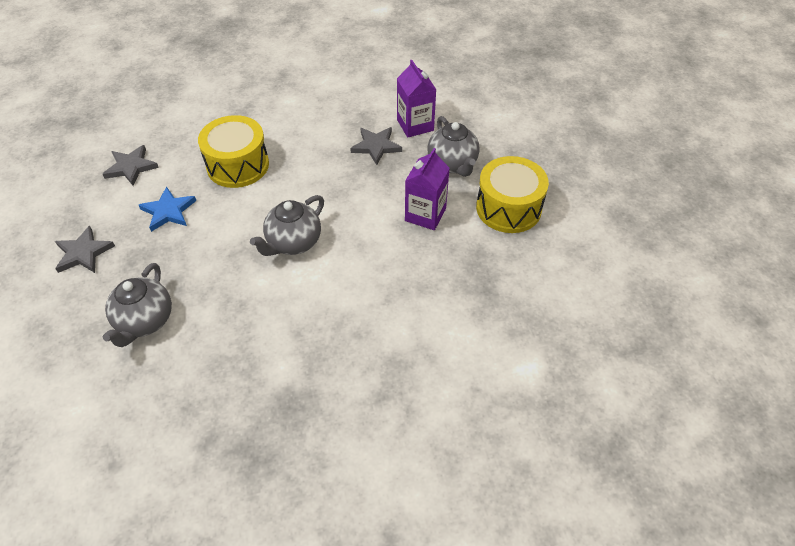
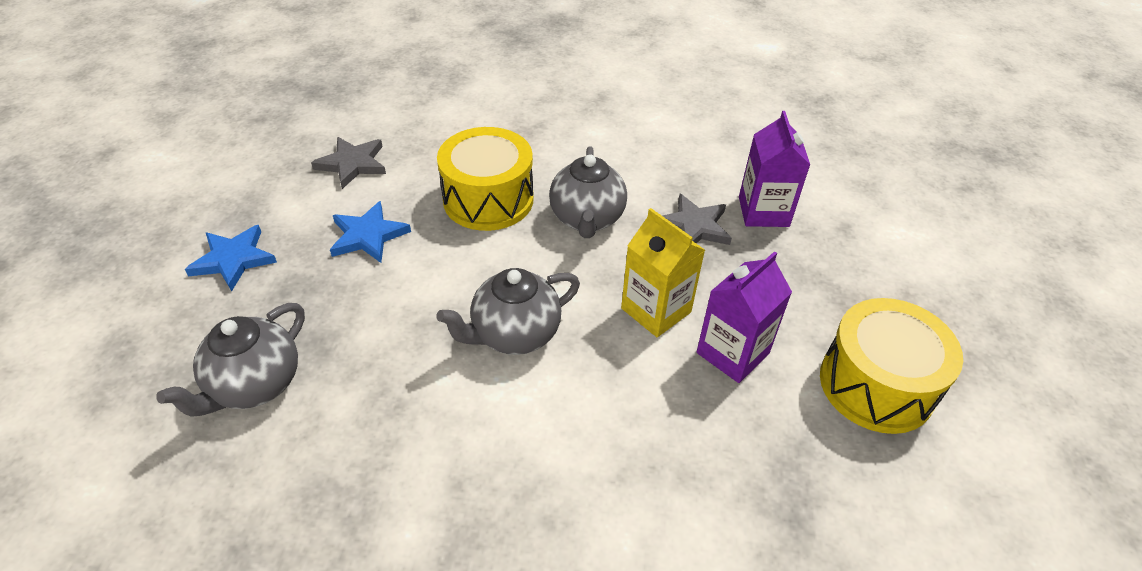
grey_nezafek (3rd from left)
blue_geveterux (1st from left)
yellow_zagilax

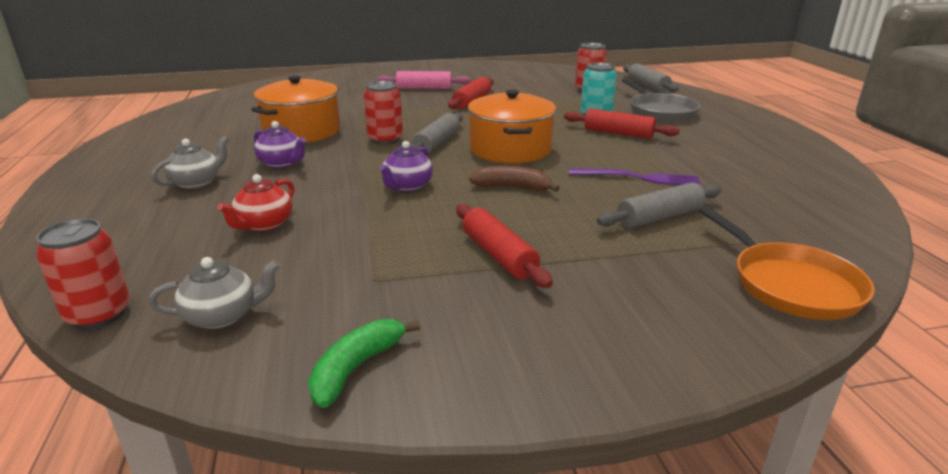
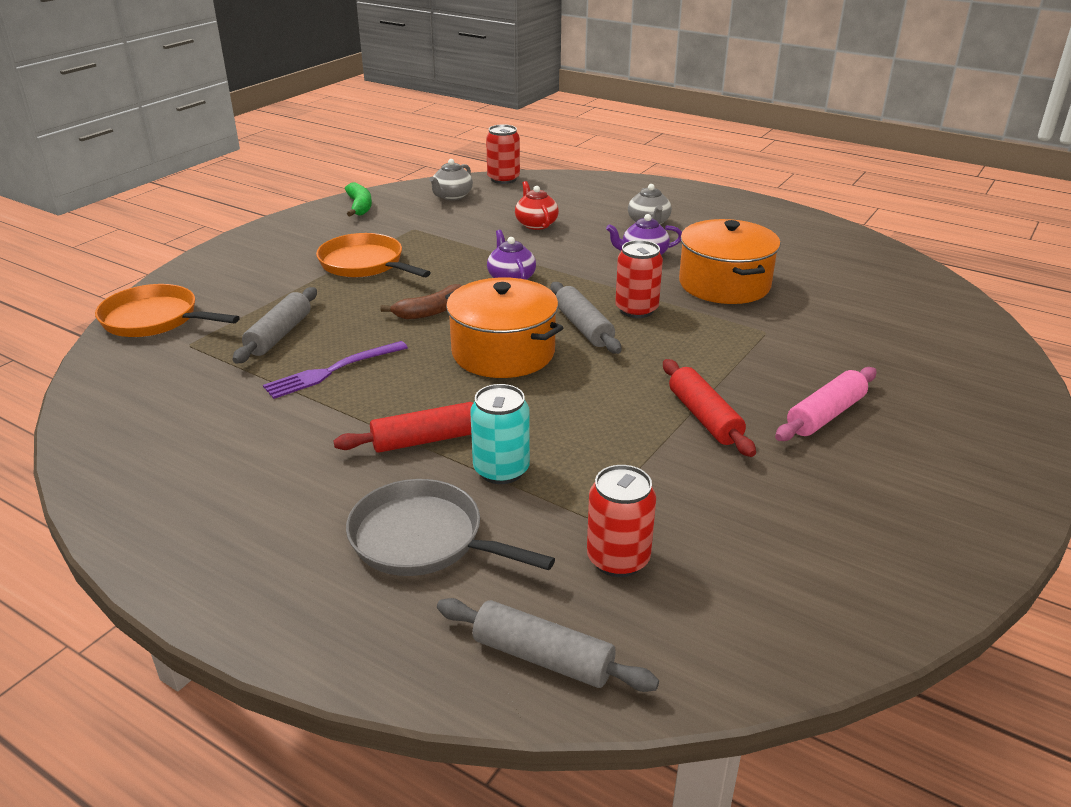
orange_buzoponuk (2nd from left)

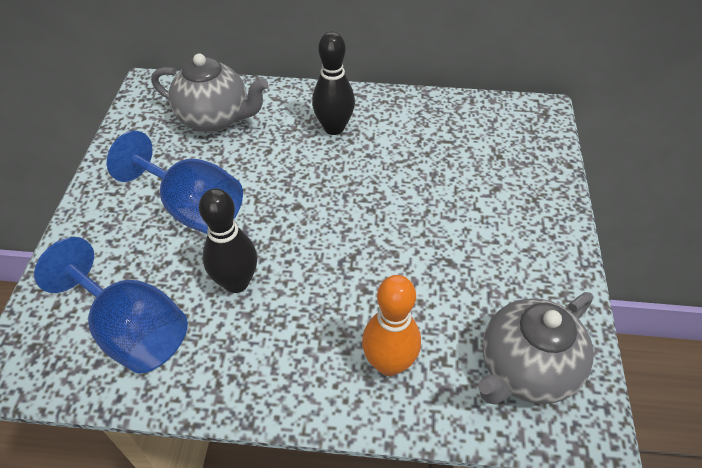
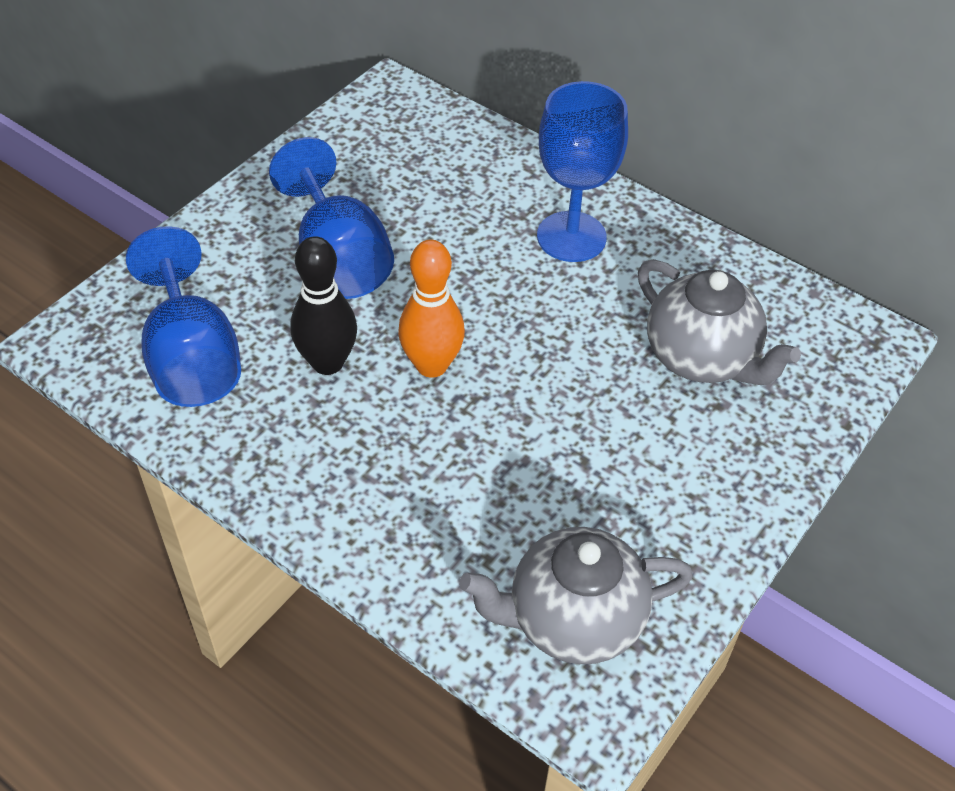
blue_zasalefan (3rd from left)
grey_nezafek (2nd from left)
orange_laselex

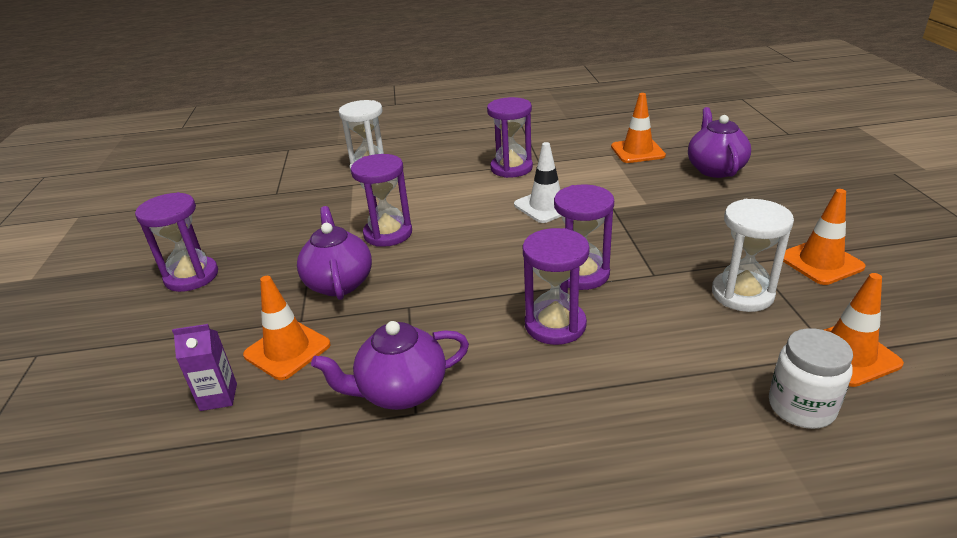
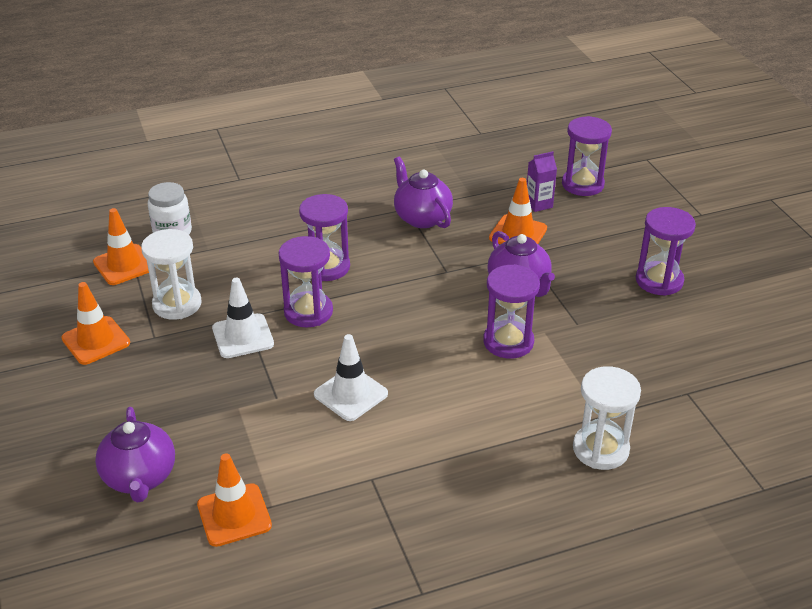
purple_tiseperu (4th from left)
purple_nezafek (2nd from left)
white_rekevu (1st from left)

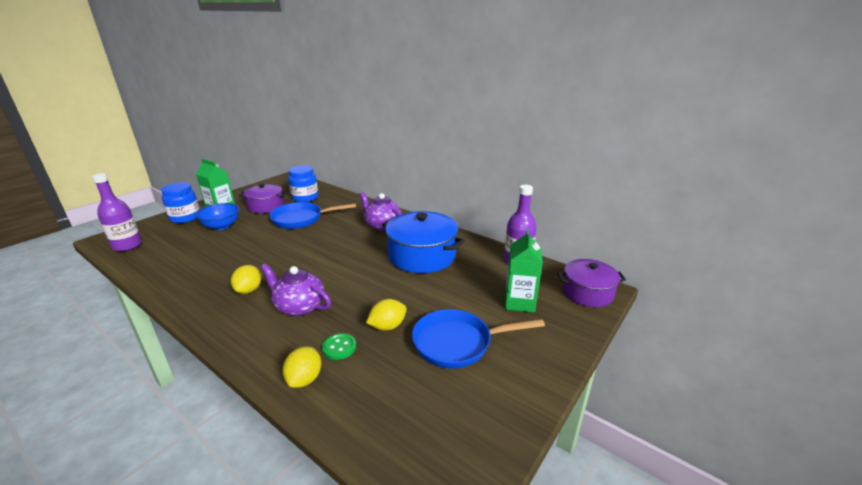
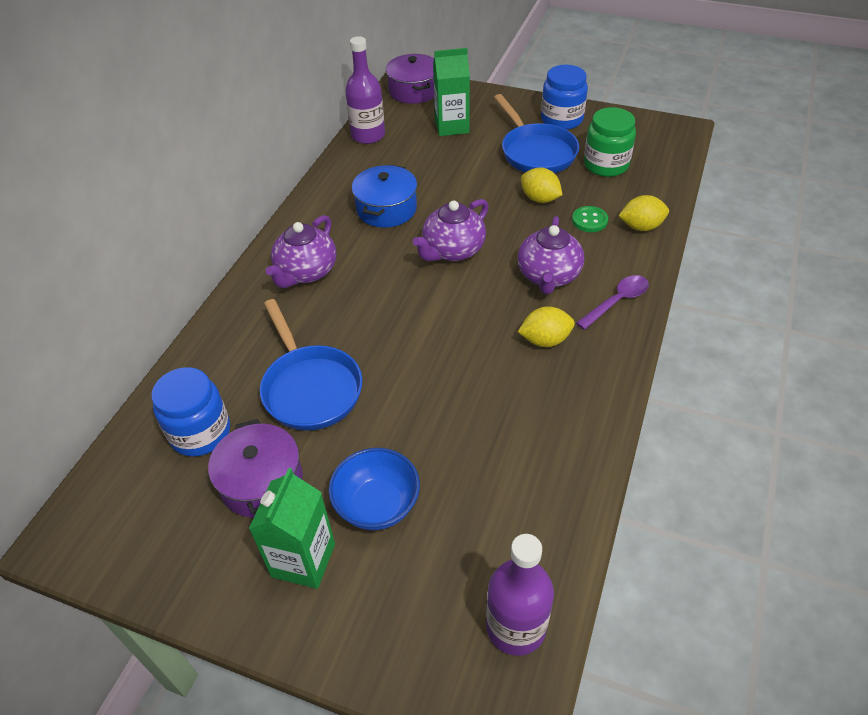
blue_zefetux (2nd from left)
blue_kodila
green_zefetux
purple_nezafek (2nd from left)
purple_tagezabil

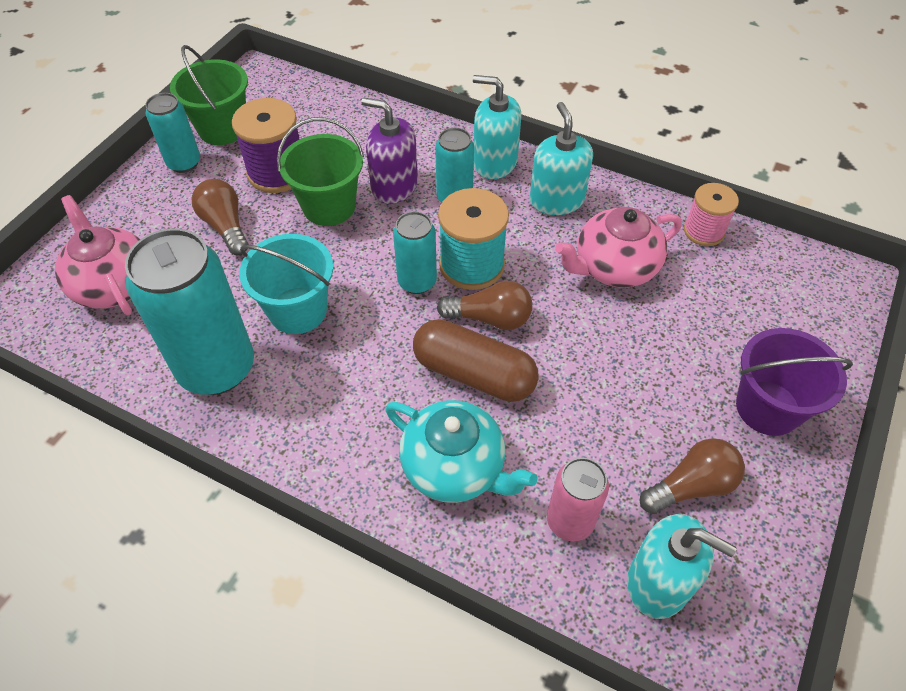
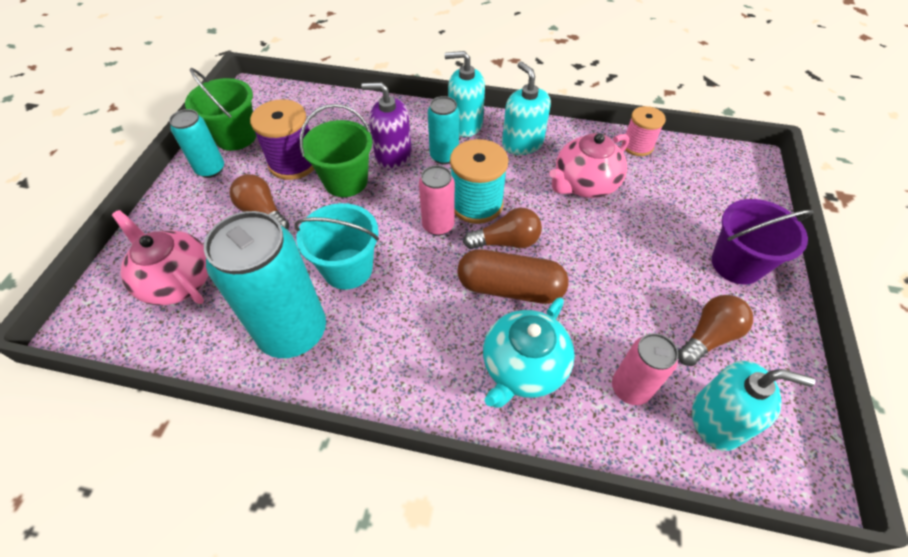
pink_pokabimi (1st from left)
turquoise_nezafek

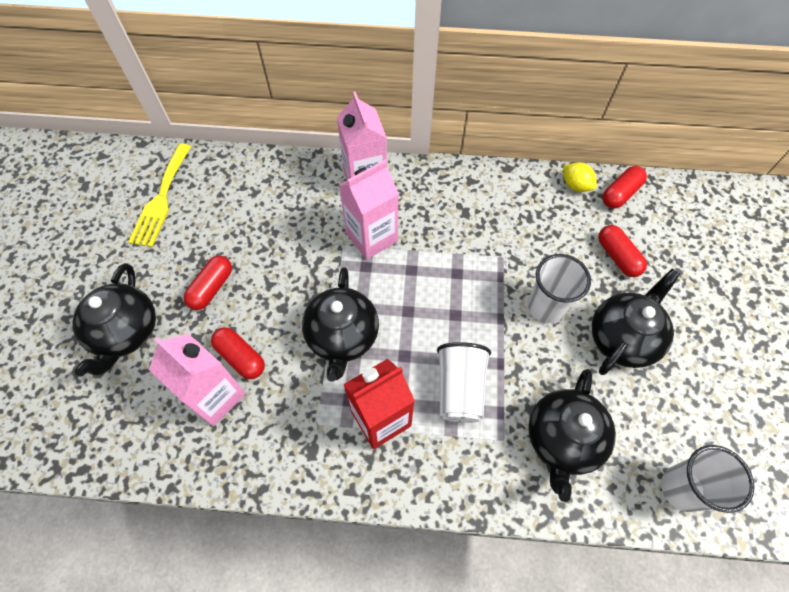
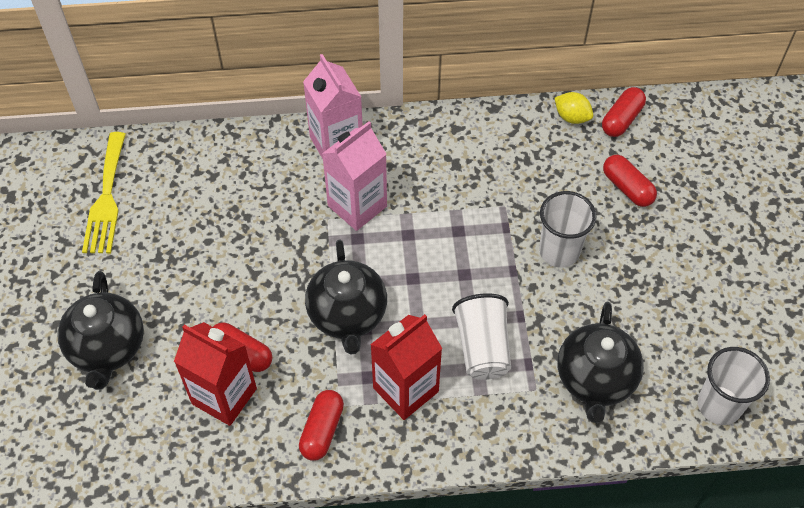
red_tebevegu (2nd from left)
black_nezafek (4th from left in the first image)
red_zagilax (1st from left)

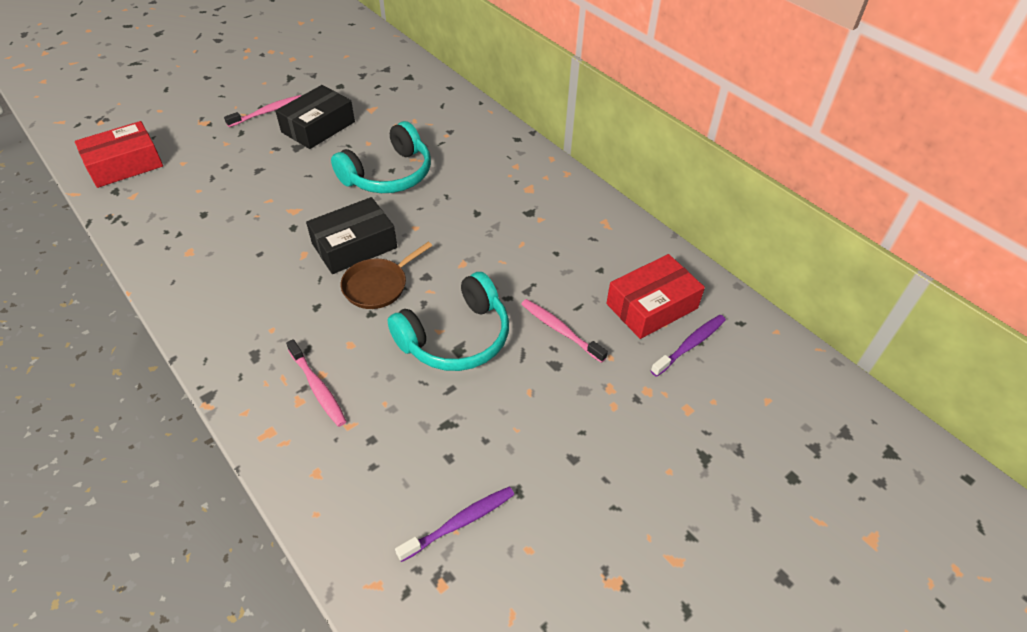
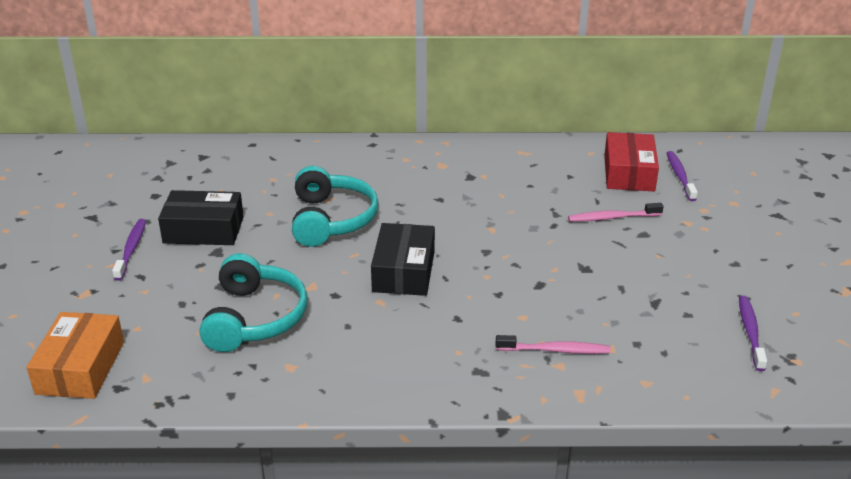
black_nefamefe (1st from left)
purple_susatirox (1st from left)
orange_nefamefe
brown_buzoponuk
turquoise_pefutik (1st from left)

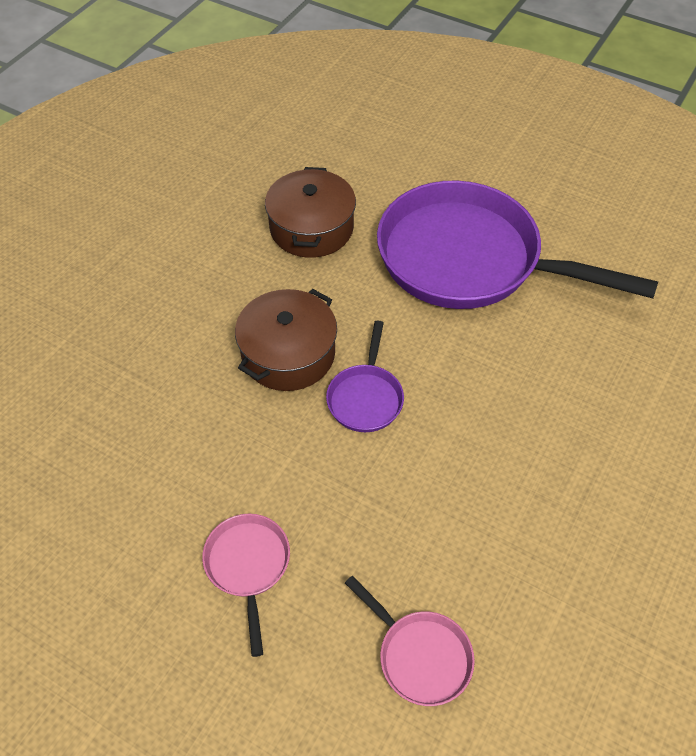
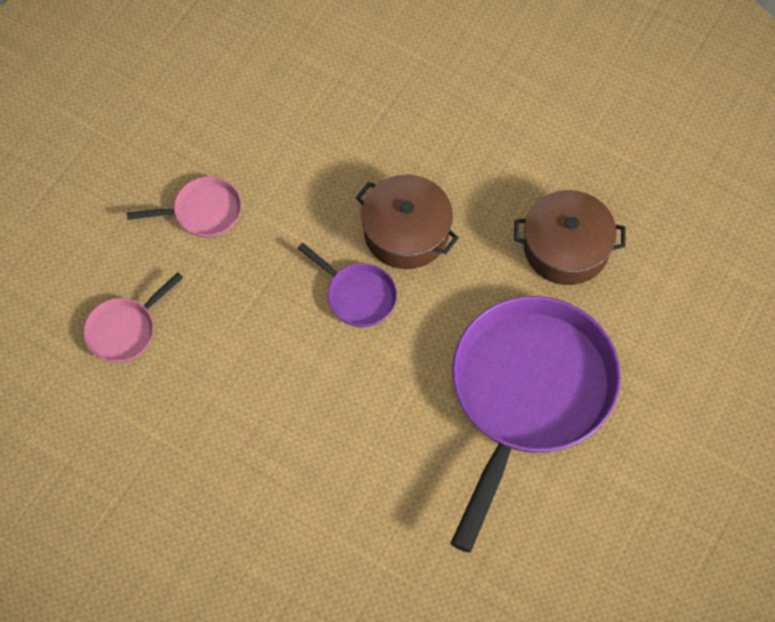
purple_buzoponuk (1st from left)

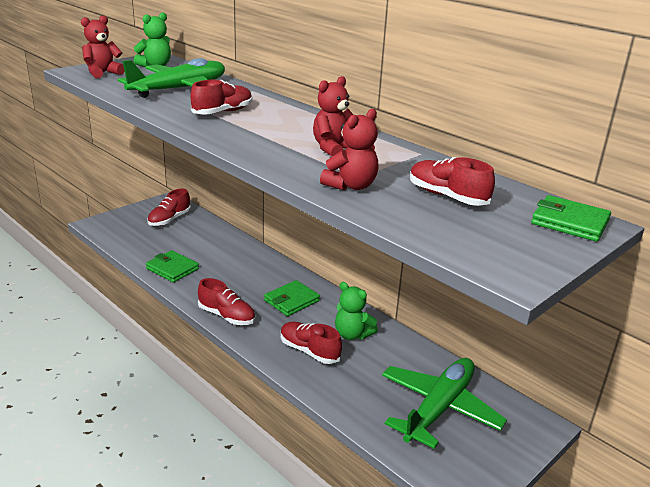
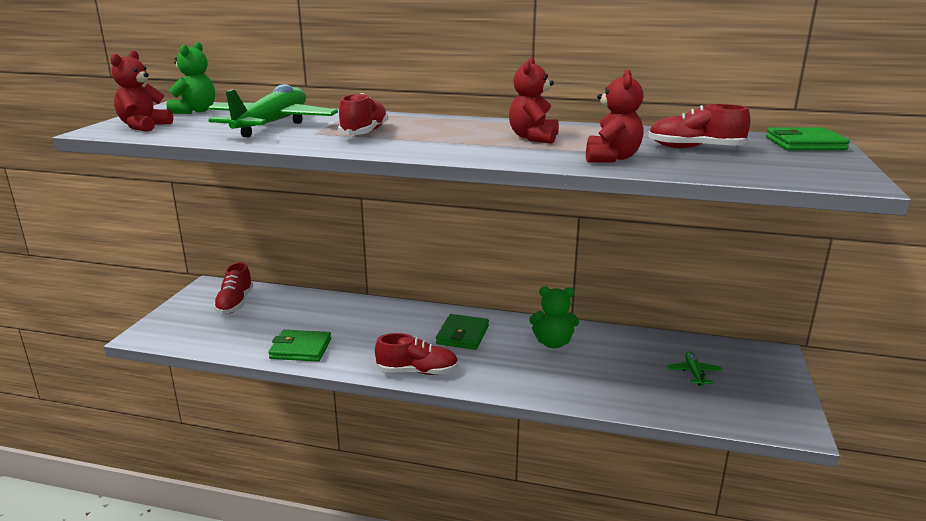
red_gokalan (4th from left in the first image)
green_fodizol (2nd from left)

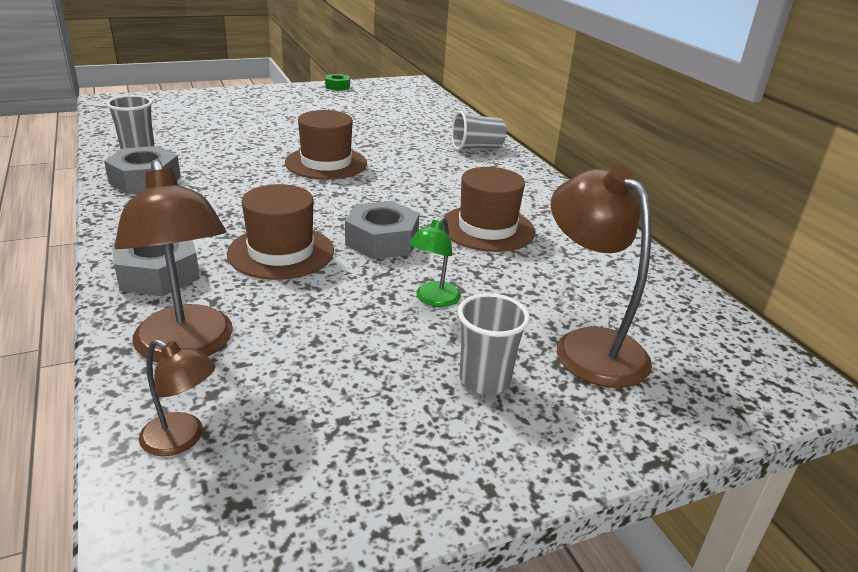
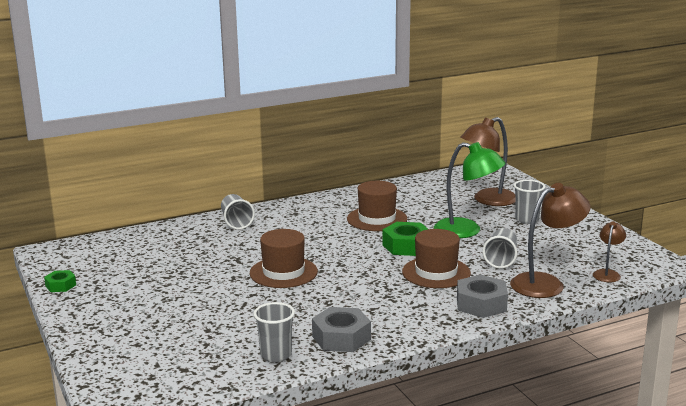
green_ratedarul (2nd from left)
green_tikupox
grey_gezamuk (3rd from left)

